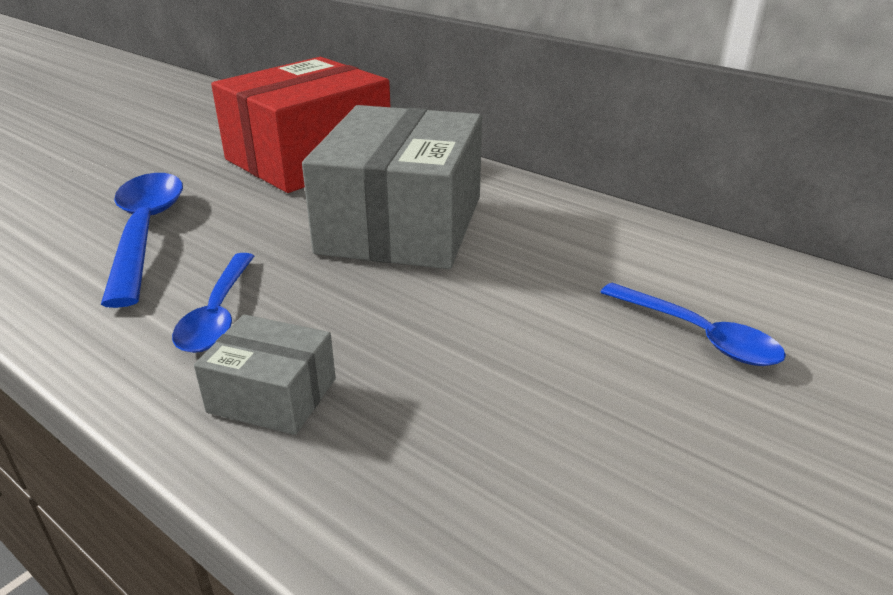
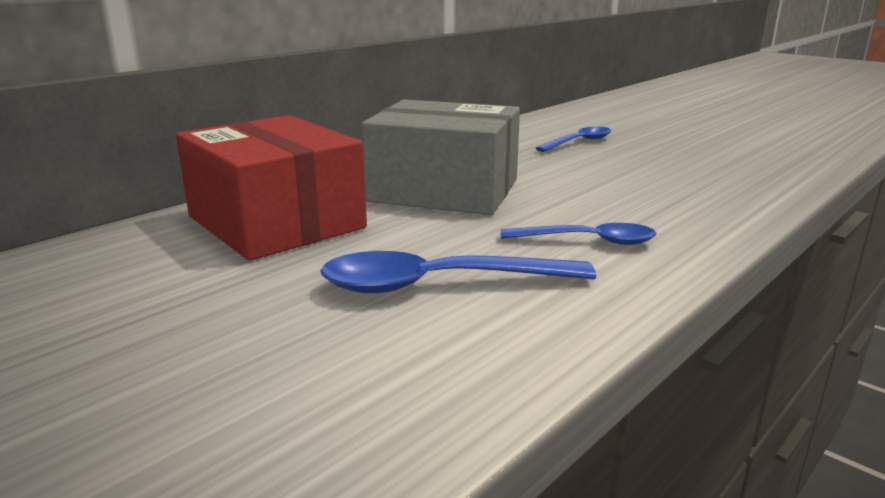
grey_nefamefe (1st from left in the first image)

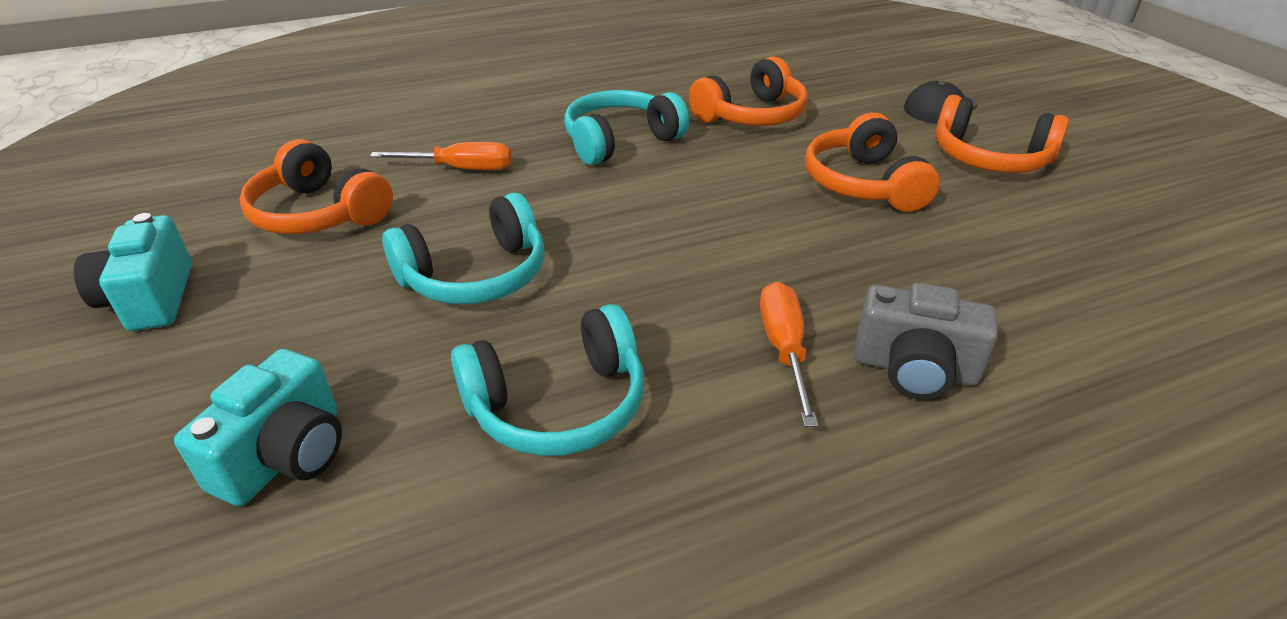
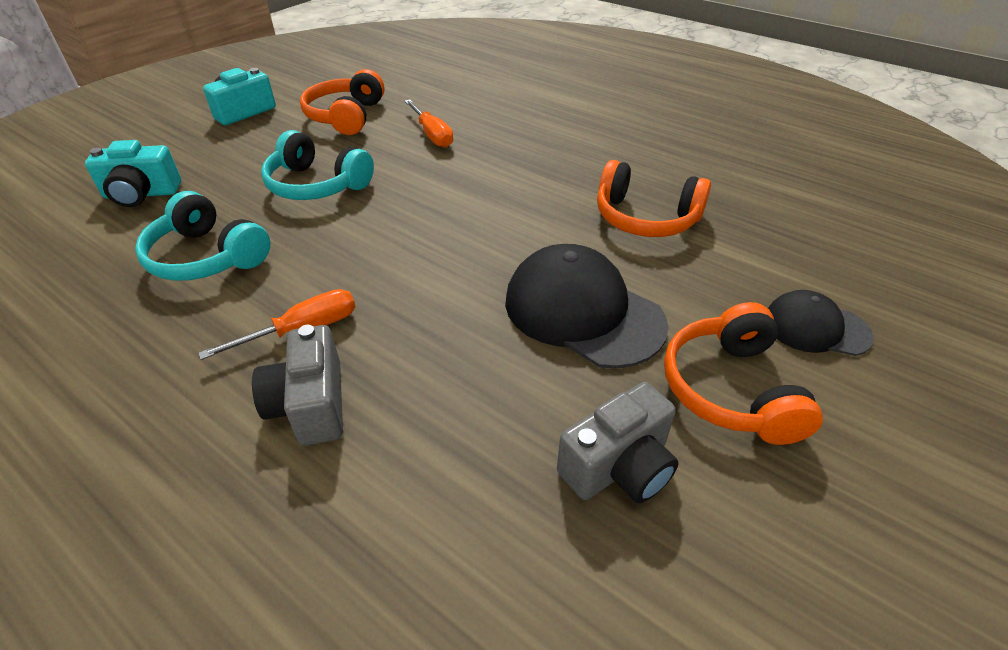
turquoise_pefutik (3rd from left in the first image)
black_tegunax (1st from left)
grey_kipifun (2nd from left)

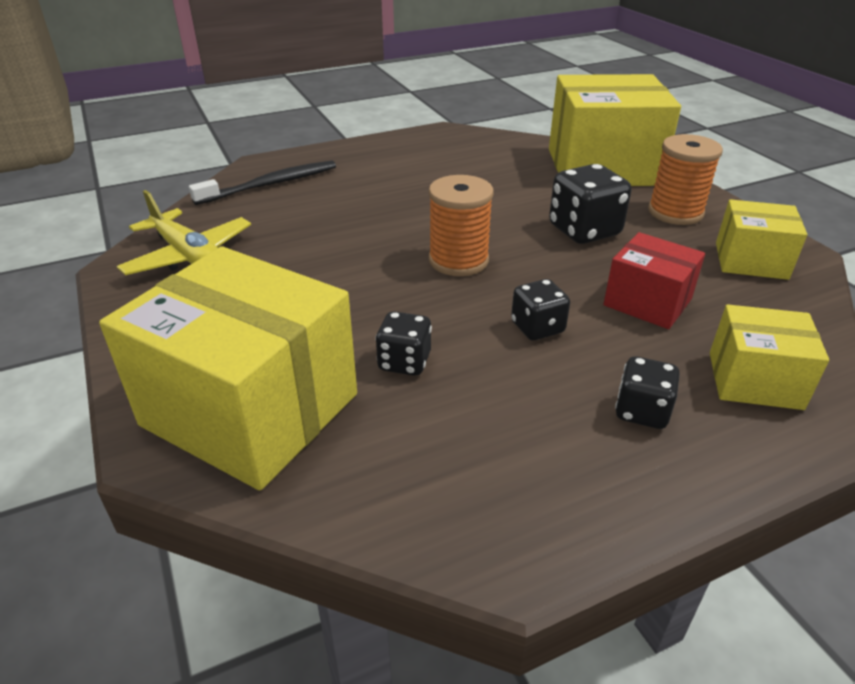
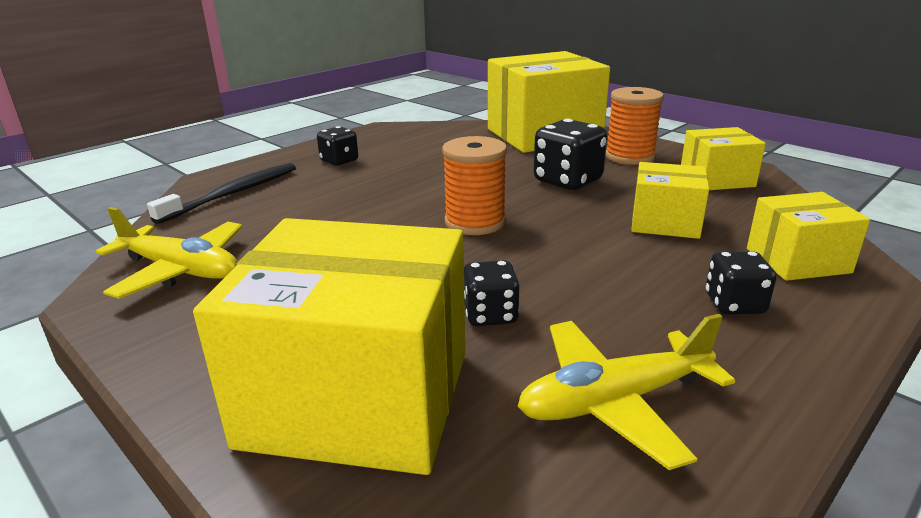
yellow_nefamefe (3rd from left)
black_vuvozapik (1st from left)
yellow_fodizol (2nd from left)

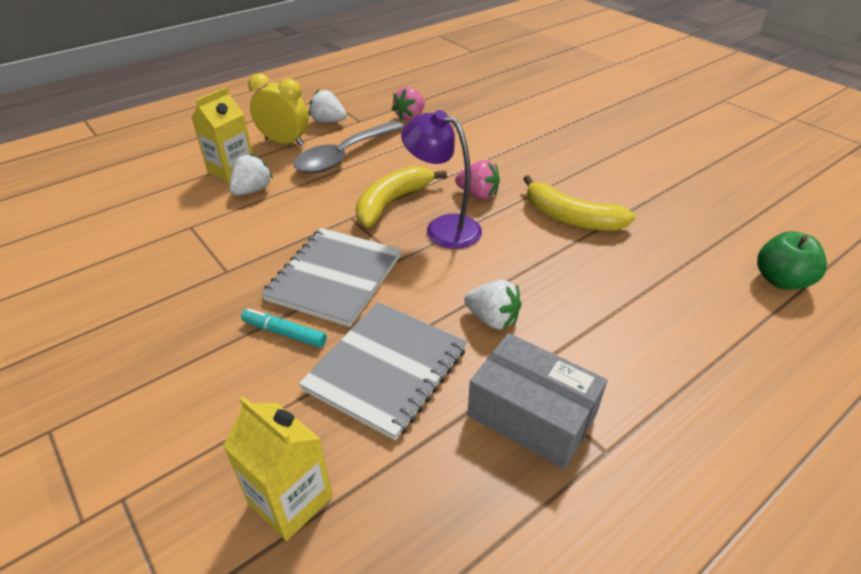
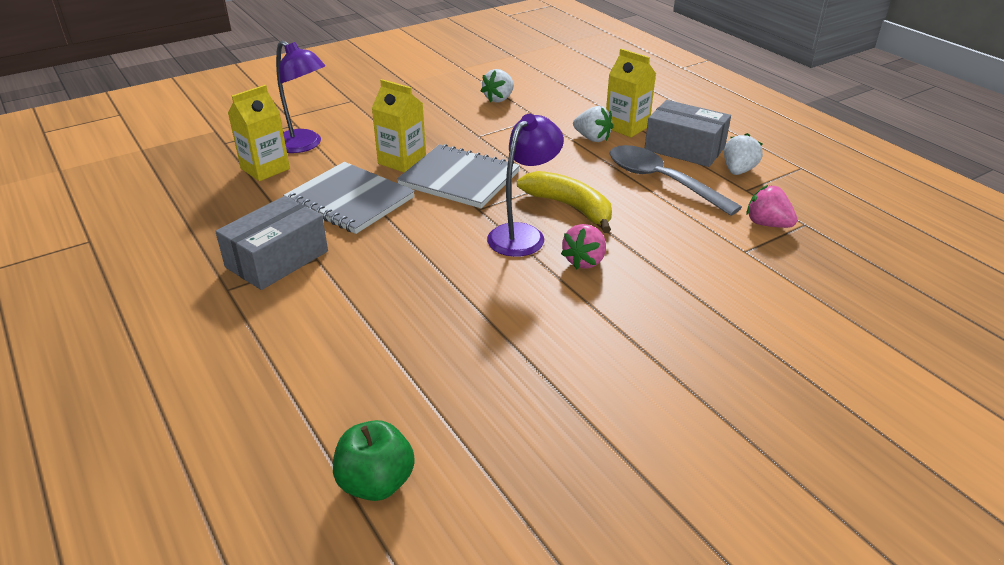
grey_nefamefe (2nd from left)
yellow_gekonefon (2nd from left in the first image)
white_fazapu (1st from left)
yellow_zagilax (2nd from left)
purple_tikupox (1st from left)

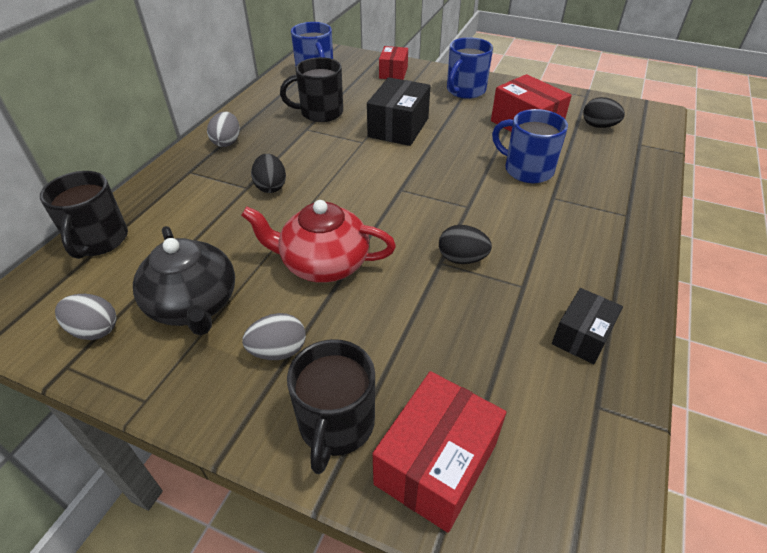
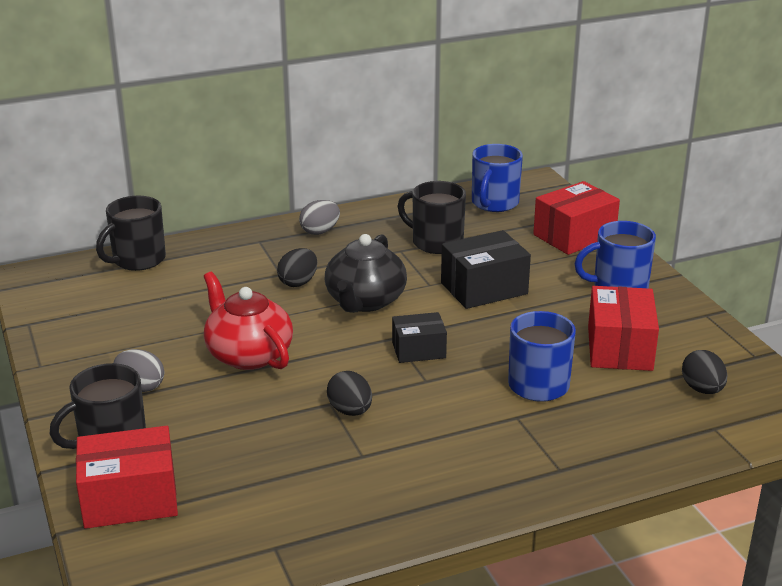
red_nefamefe (2nd from left)
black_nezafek
black_nefamefe (1st from left)
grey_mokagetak (1st from left in the first image)

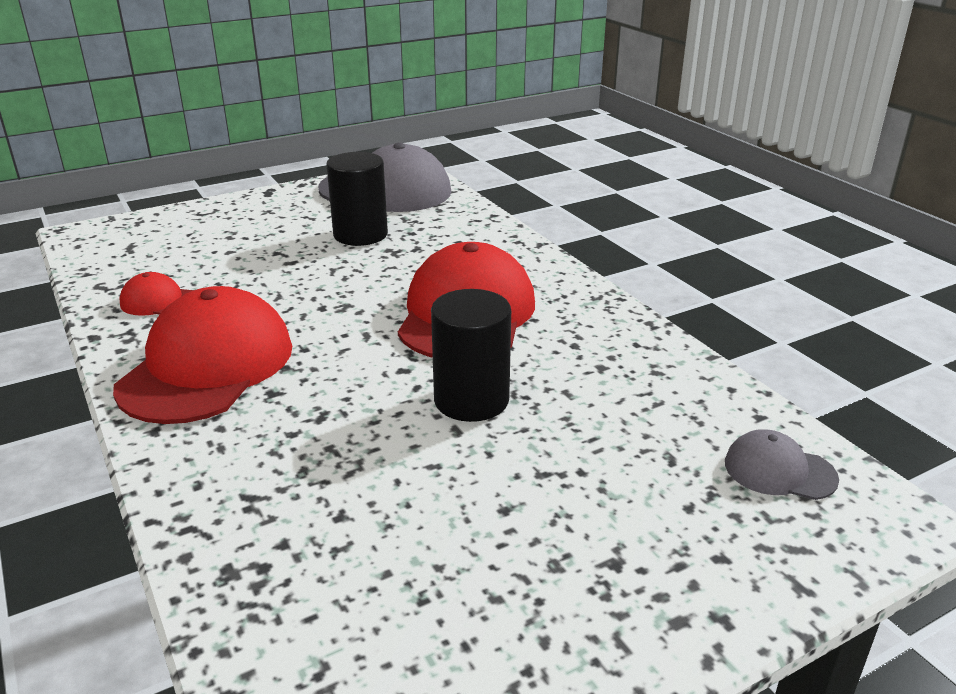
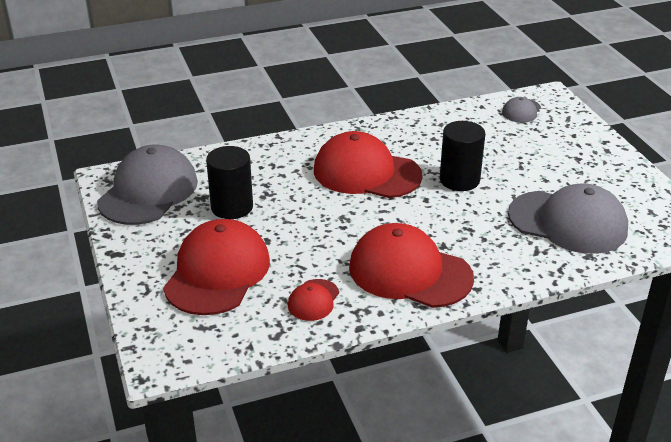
grey_tegunax (3rd from left)
red_tegunax (1st from left)

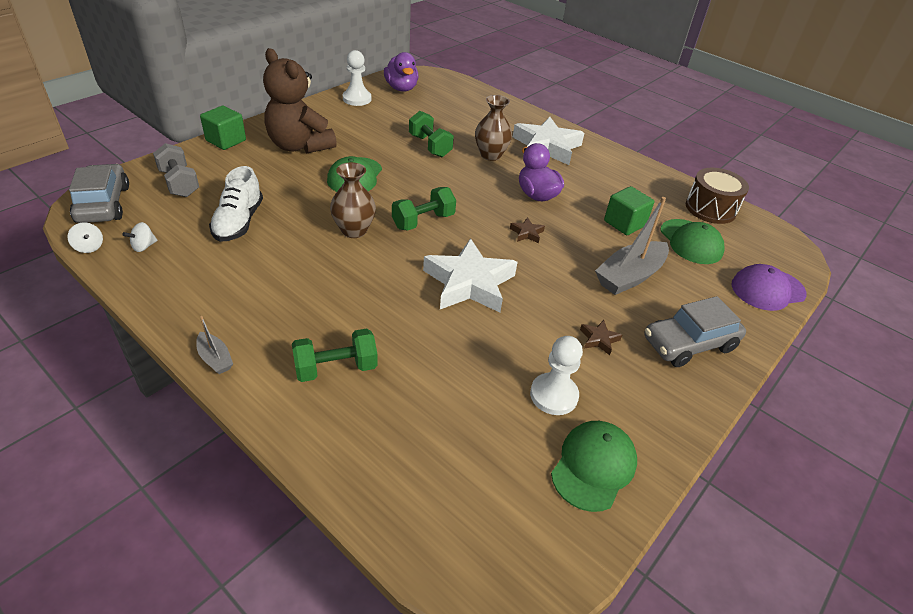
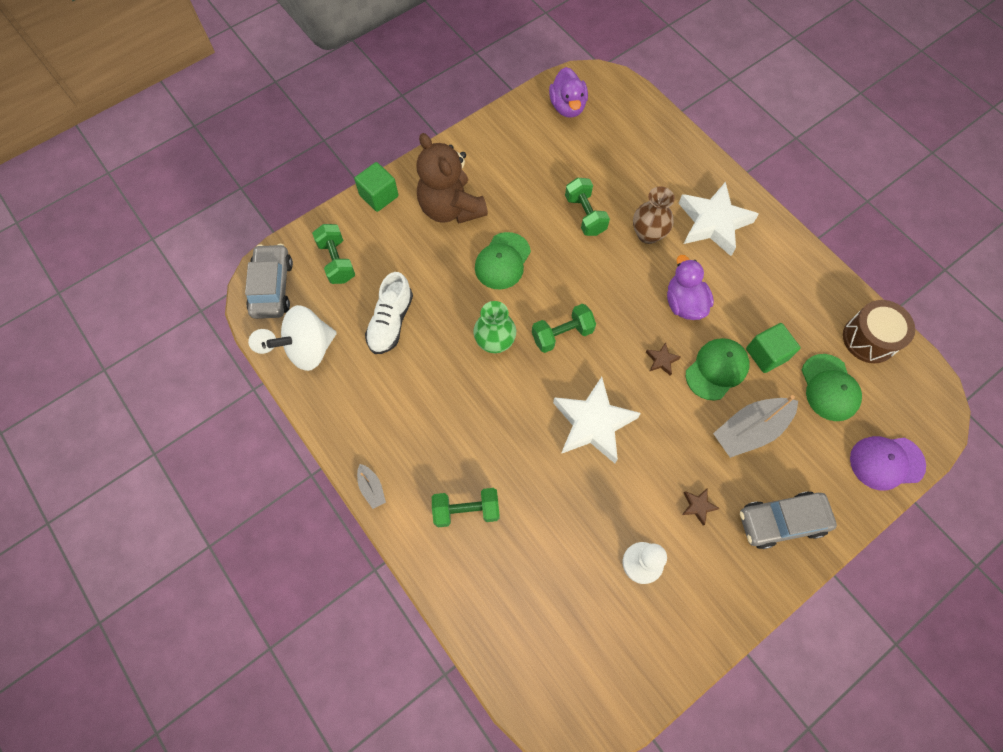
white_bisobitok (1st from left in the first image)
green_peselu (1st from left)
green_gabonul
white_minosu (2nd from left)
green_tegunax (2nd from left)

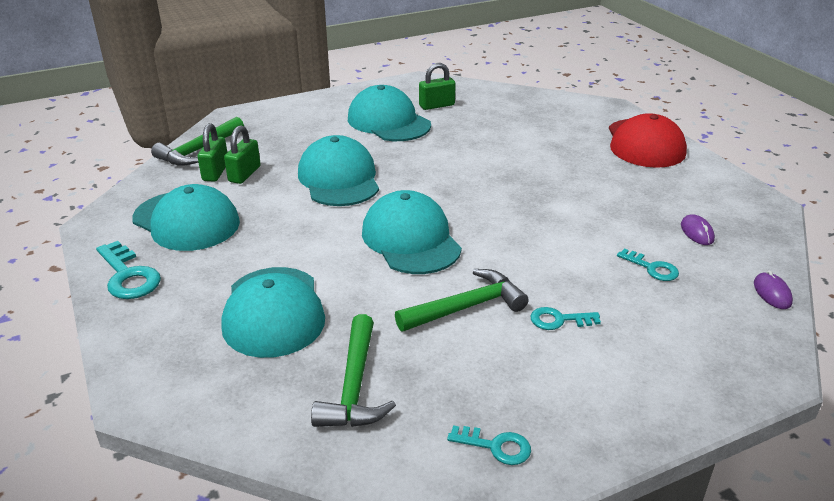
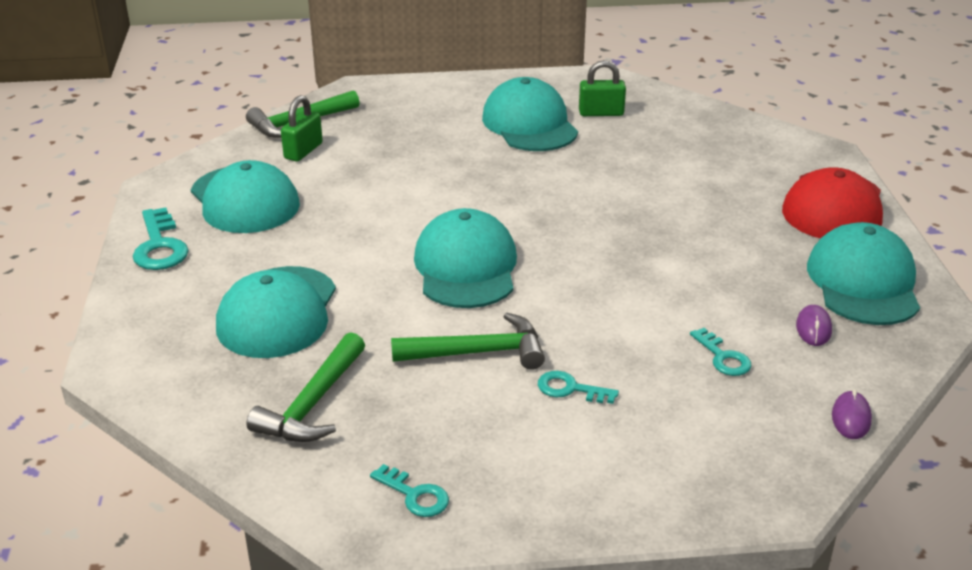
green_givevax (2nd from left in the first image)
turquoise_tegunax (5th from left)

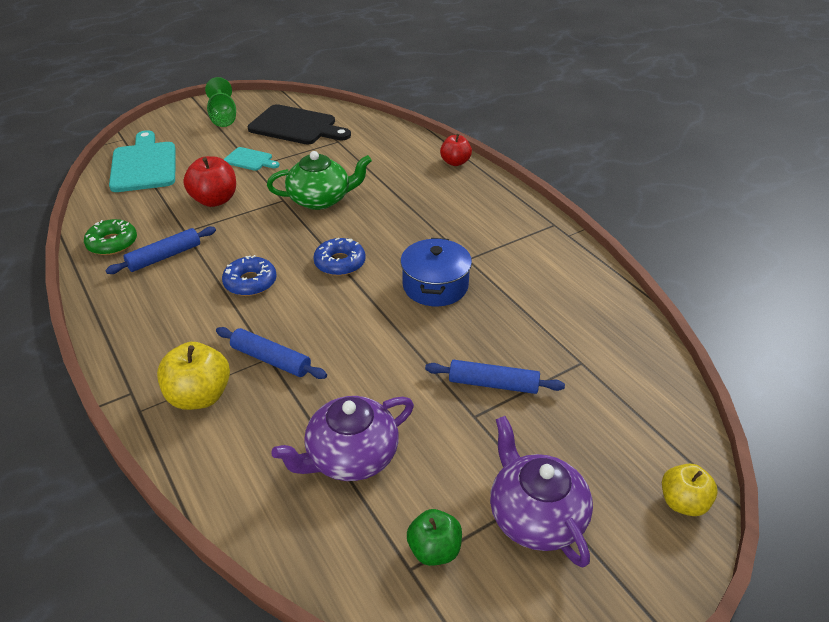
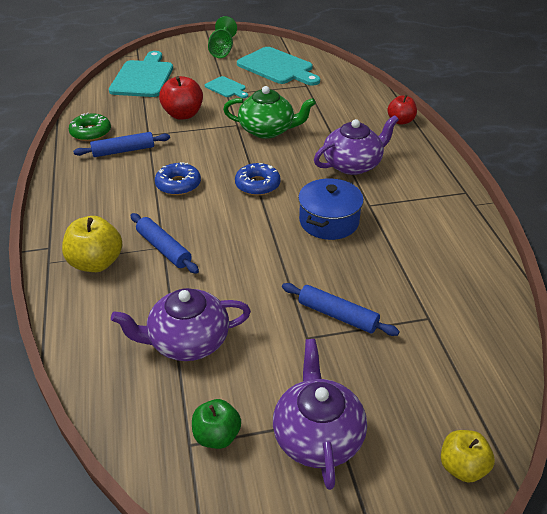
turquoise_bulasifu (3rd from left)
purple_nezafek (3rd from left)

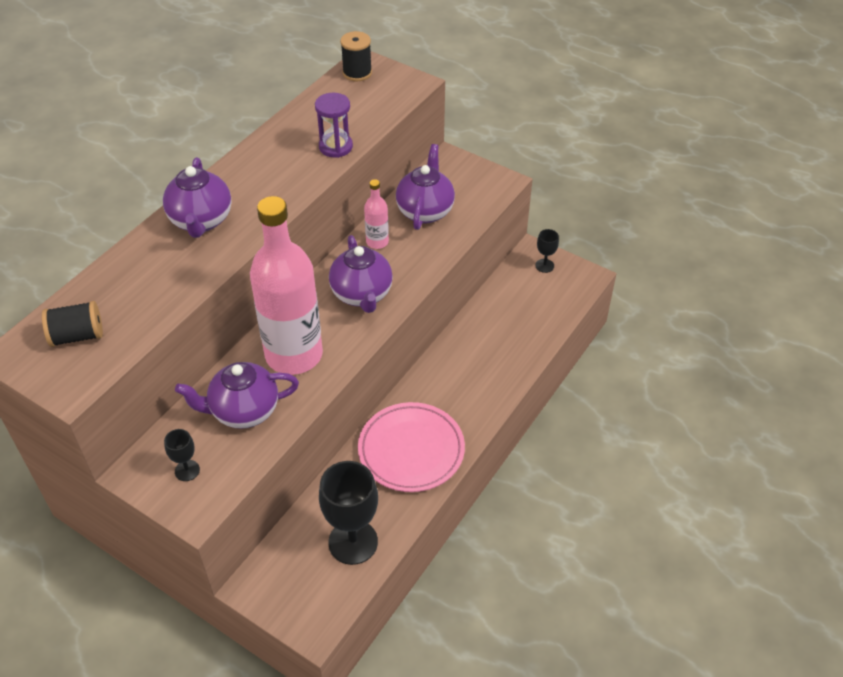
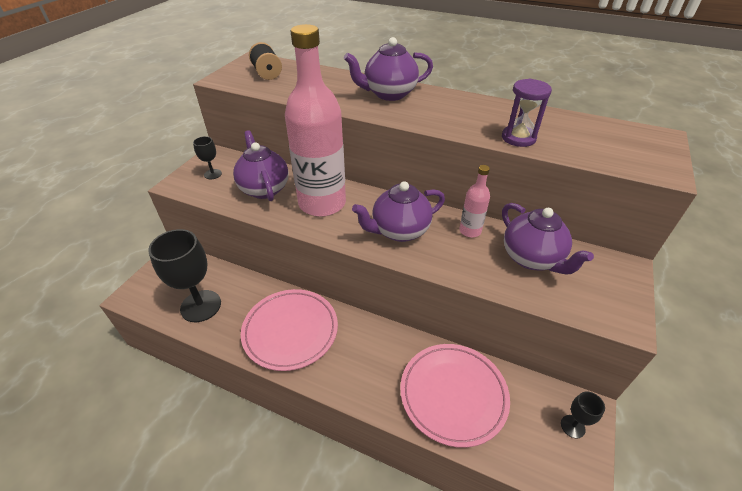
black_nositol (2nd from left in the first image)
purple_nezafek (4th from left)
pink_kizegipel (2nd from left)

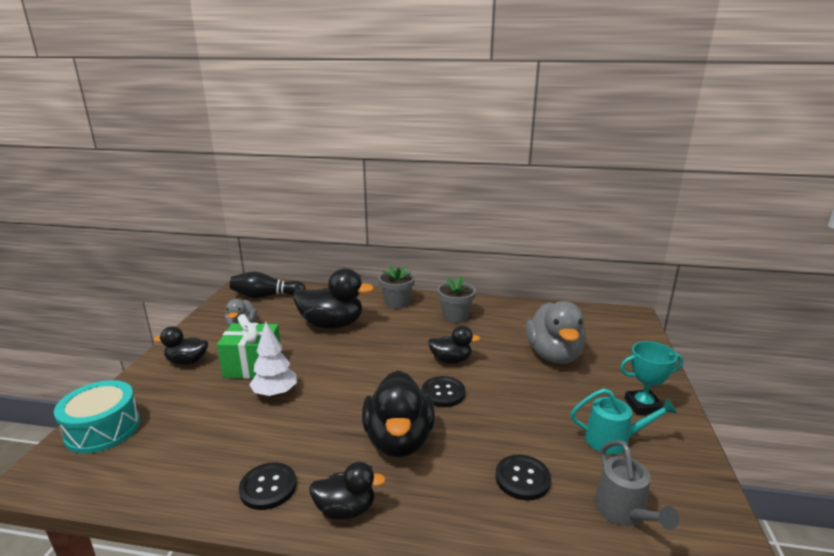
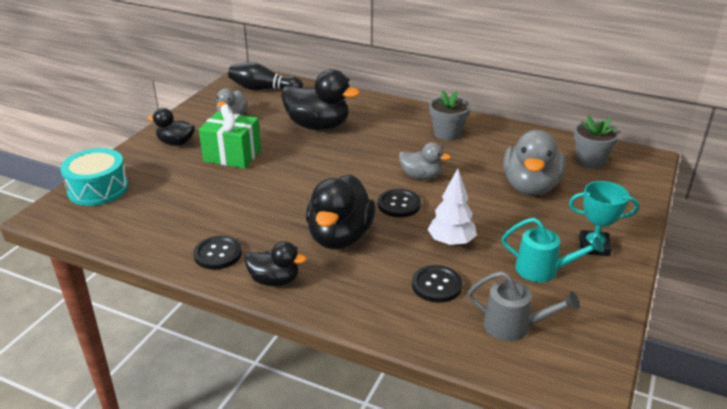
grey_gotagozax (2nd from left)
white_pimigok
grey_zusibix (2nd from left)
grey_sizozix

